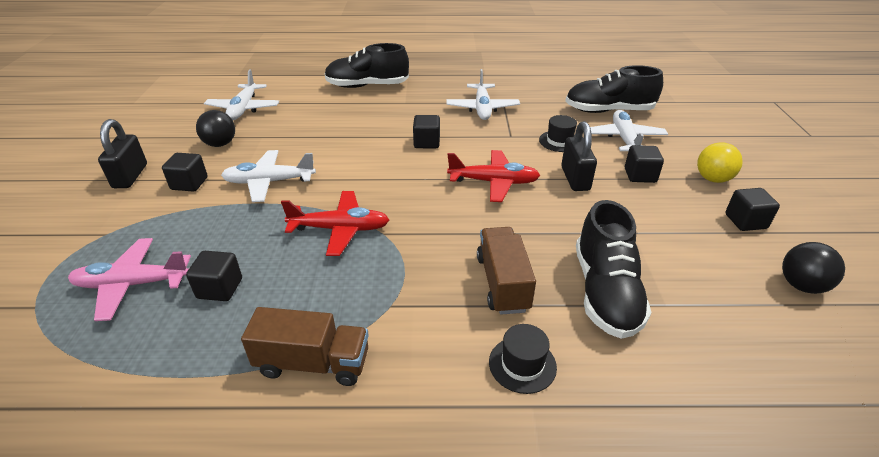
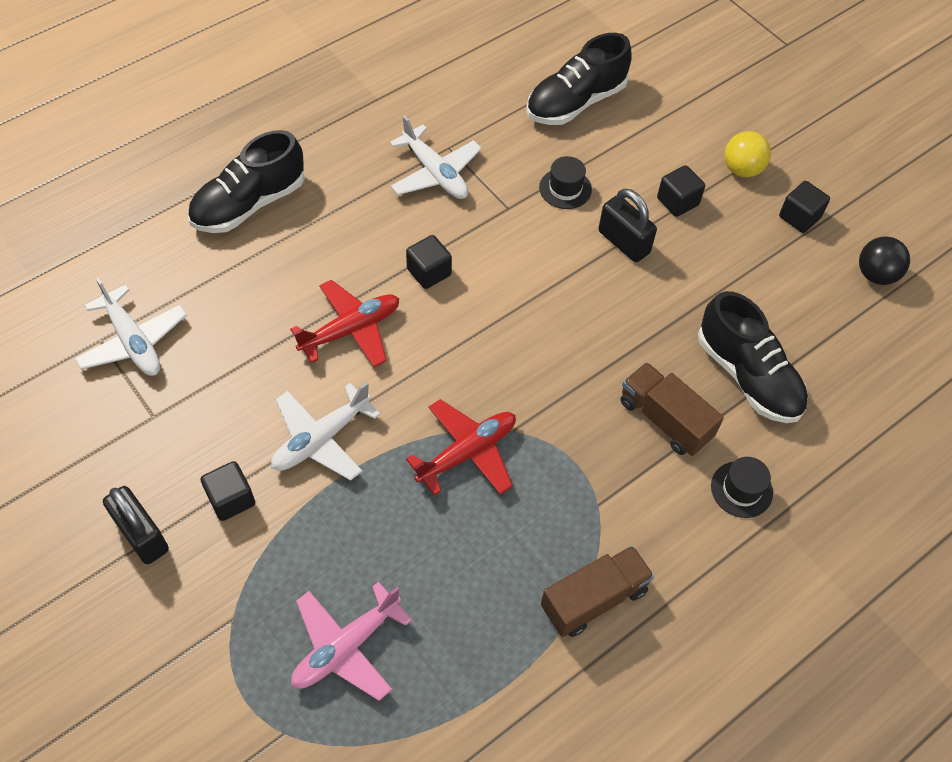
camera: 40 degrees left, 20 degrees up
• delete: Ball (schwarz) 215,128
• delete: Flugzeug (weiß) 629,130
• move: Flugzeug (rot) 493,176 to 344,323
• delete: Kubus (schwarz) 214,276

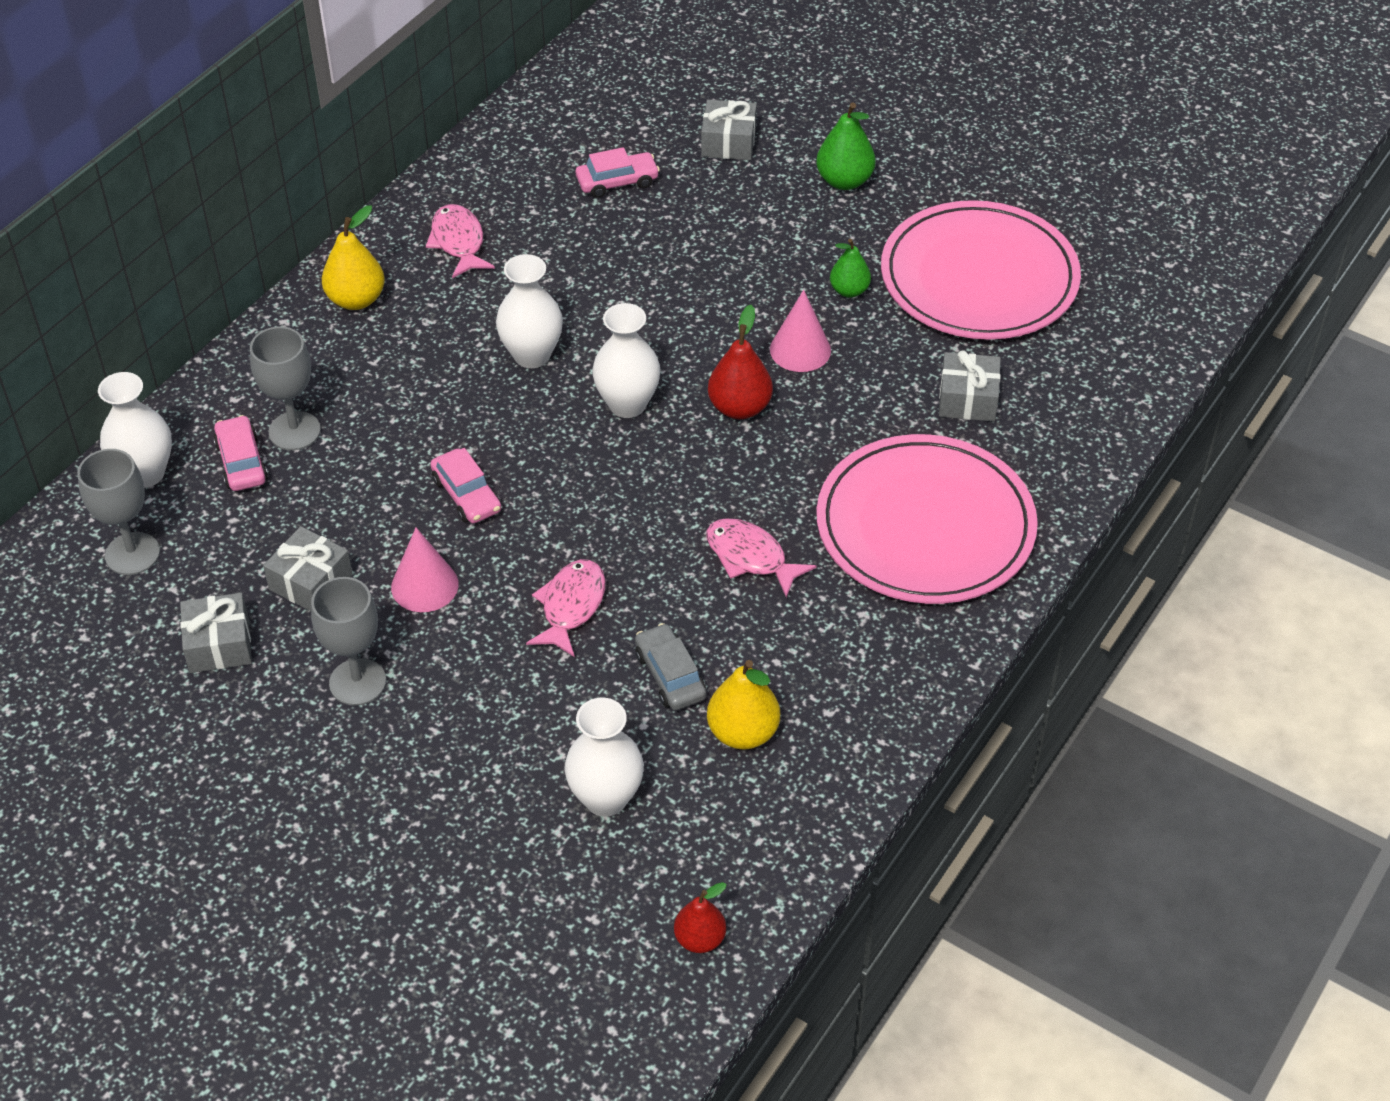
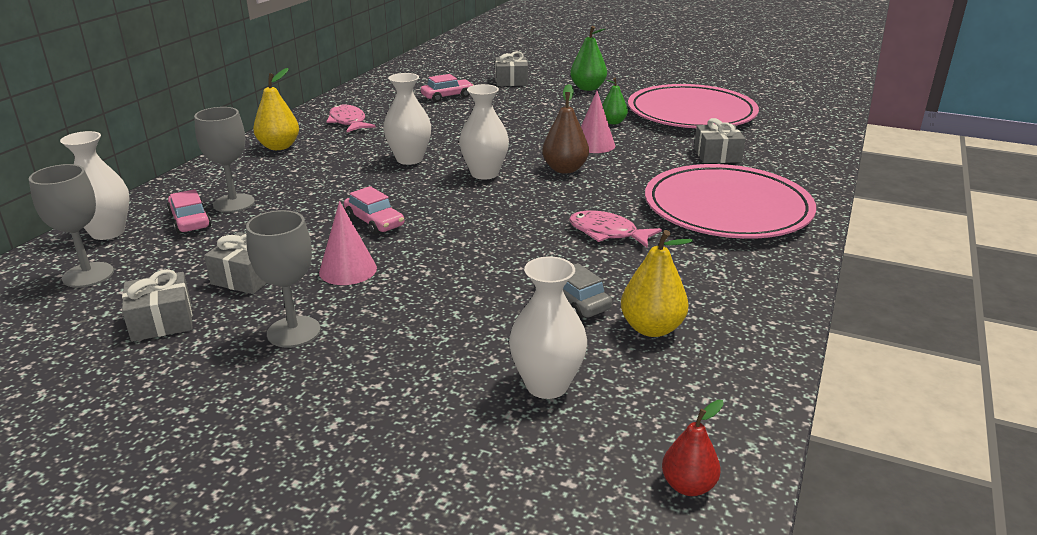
camera: 10 degrees left, 20 degrees down
• recolor: Birne (rot) 740,362 to Birne (braun) 565,129
• delete: Fisch (rosa) 565,608

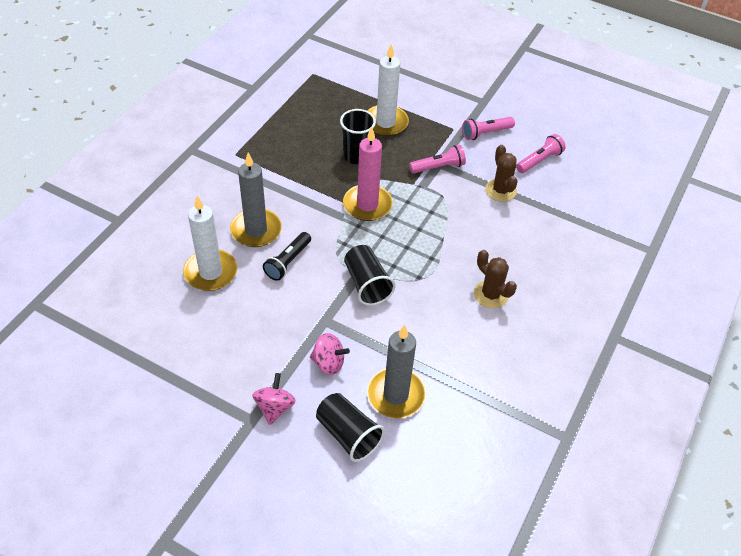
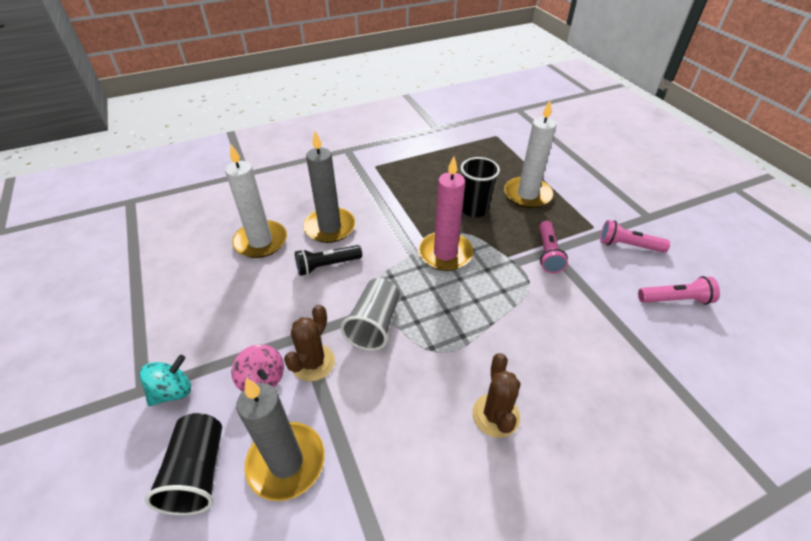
camera: 40 degrees right, 5 degrees down
• rotate: Taschenlampe (rosa) 437,159 = 553,247 75 degrees clockwise
• move: Kaktus (braun) 501,173 to 309,343
• recolor: Becher (schwarz) 370,275 to Becher (grau) 370,314
• recolor: Kreisel (rosa) 274,399 to Kreisel (türkis) 165,380

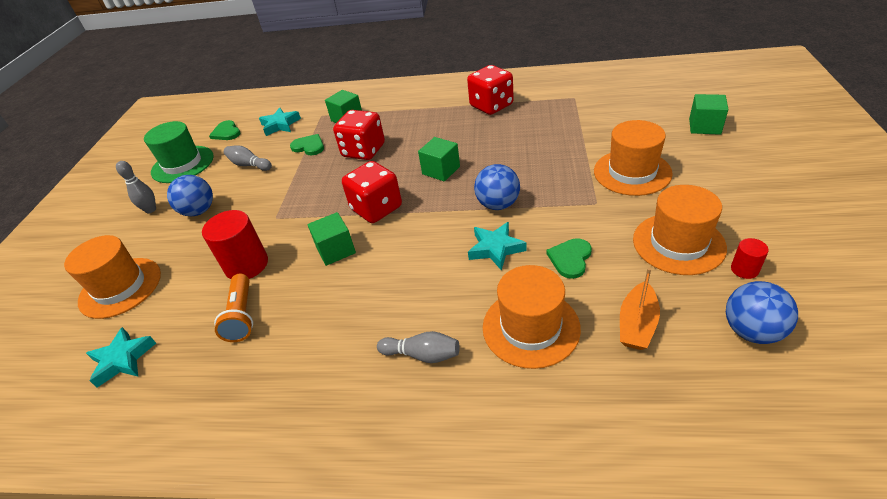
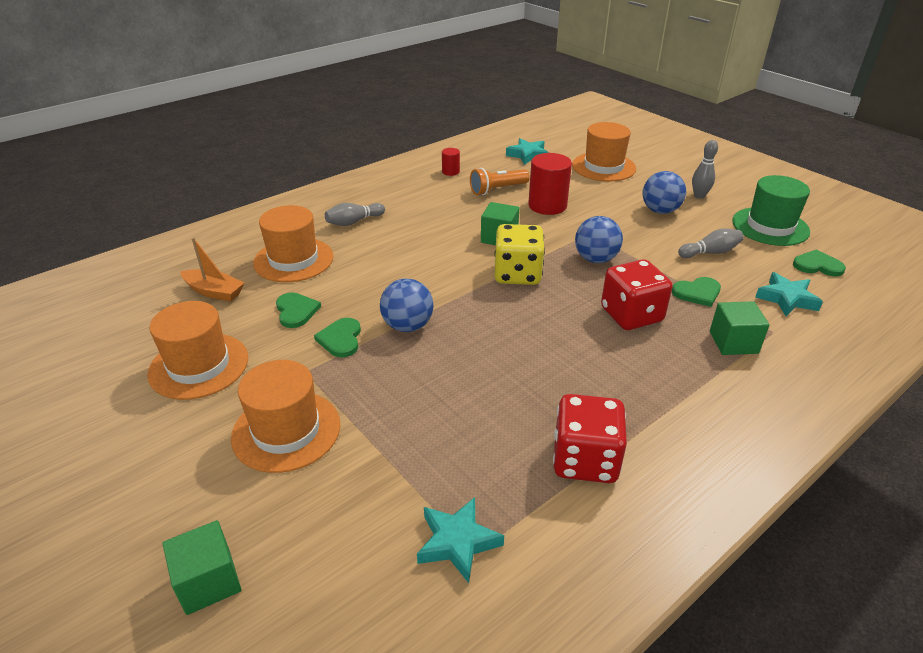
camera: 130 degrees right, 5 degrees down
• delete: Kubus (grün) 439,159
• recolor: Spielwürfel (rot) 372,192 to Spielwürfel (gelb) 520,254
• move: Stern (türkis) 497,246 to 460,540
• move: Vollzylinder (rot) 750,258 to 451,162
• rotate: Boot (orange) 640,309 = 212,269 135 degrees clockwise
• rotate: Taschenlampe (orange) 233,308 = 500,181 60 degrees counterclockwise
• move: Ball (blau) 762,312 to 599,239
• insert: Herz (grün) 337,337

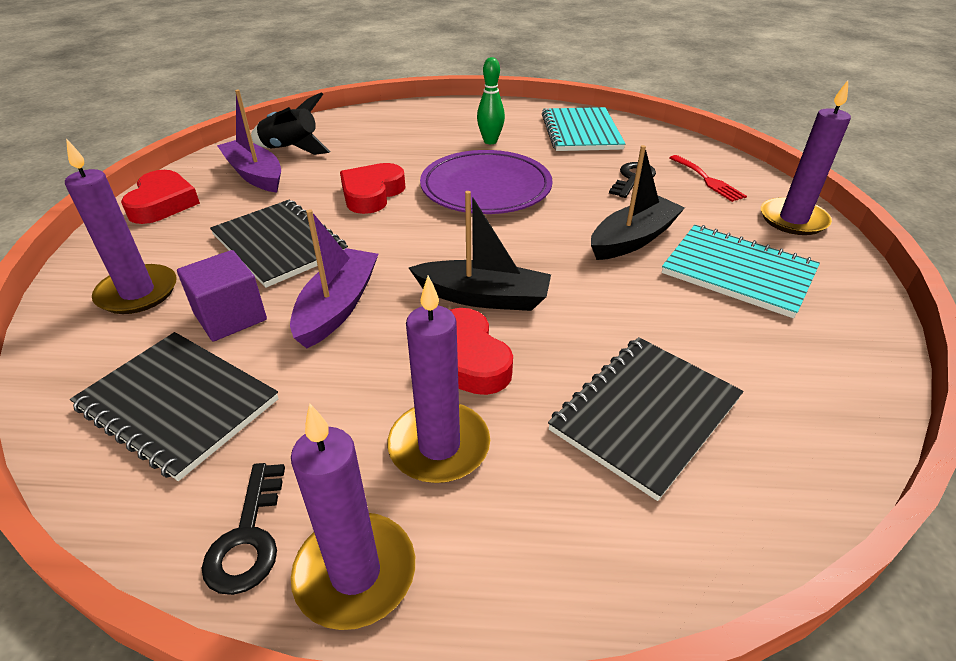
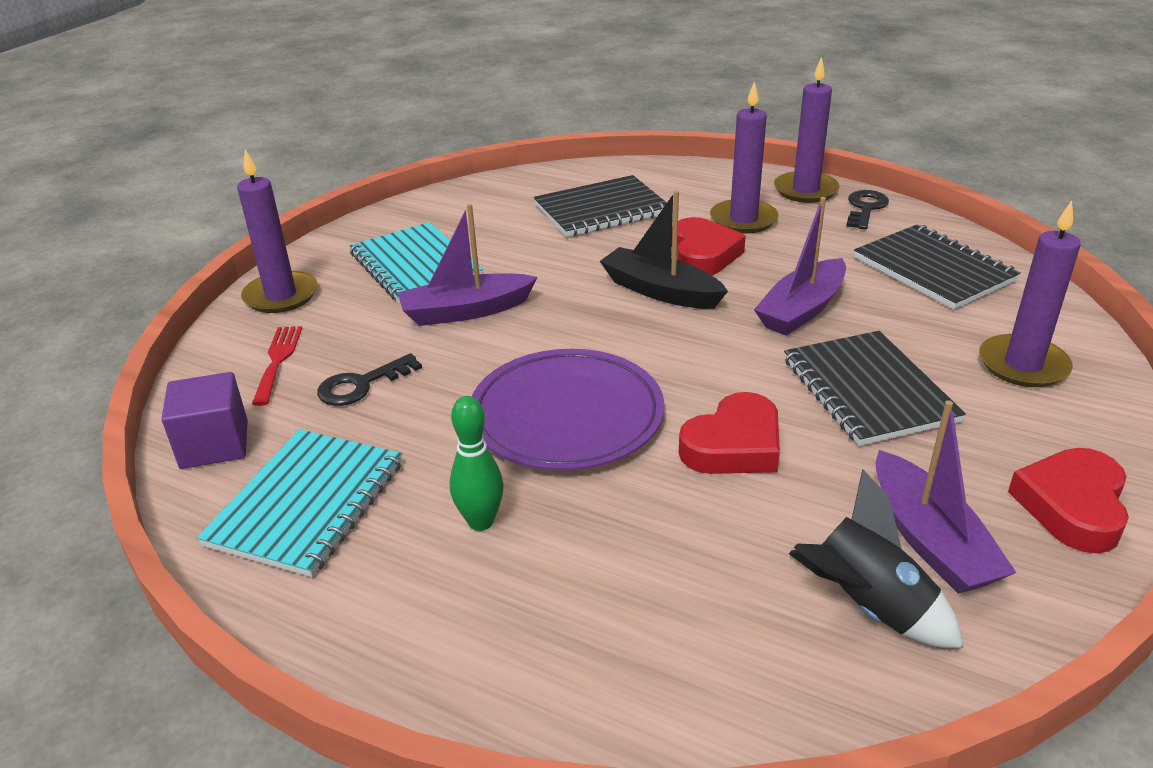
camera: 155 degrees left, 5 degrees down
• recolor: Boot (schwarz) 638,202 to Boot (lila) 467,265
• move: Kubus (lila) 222,295 to 204,420

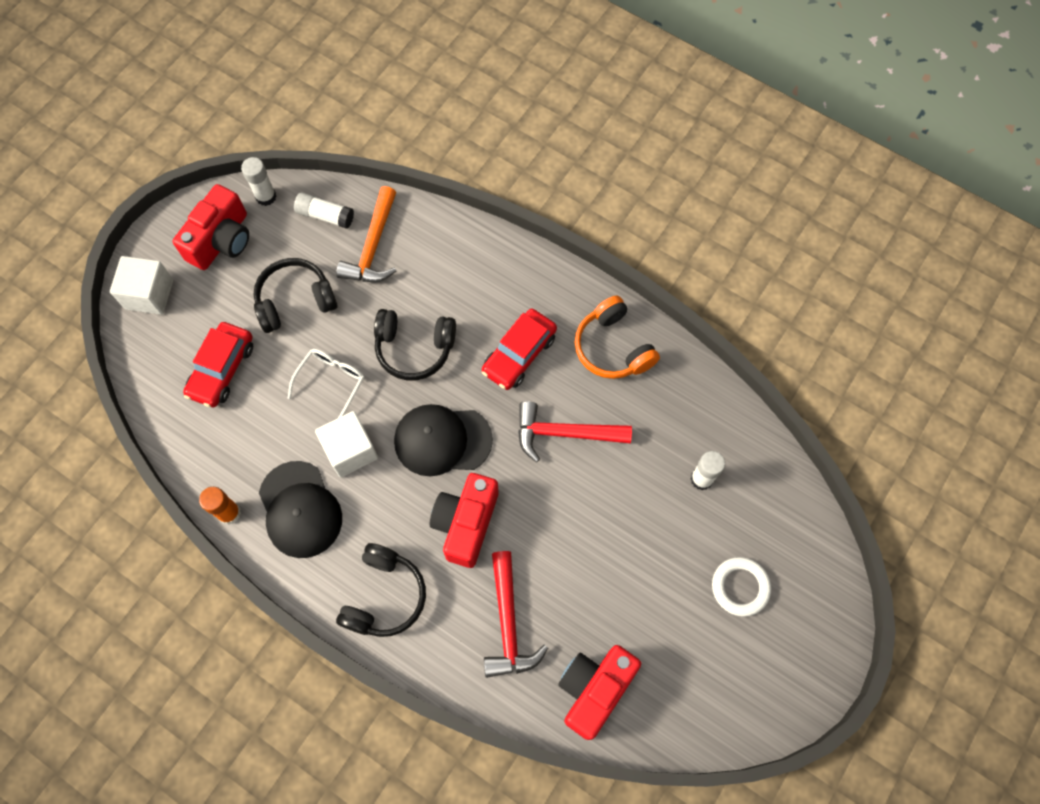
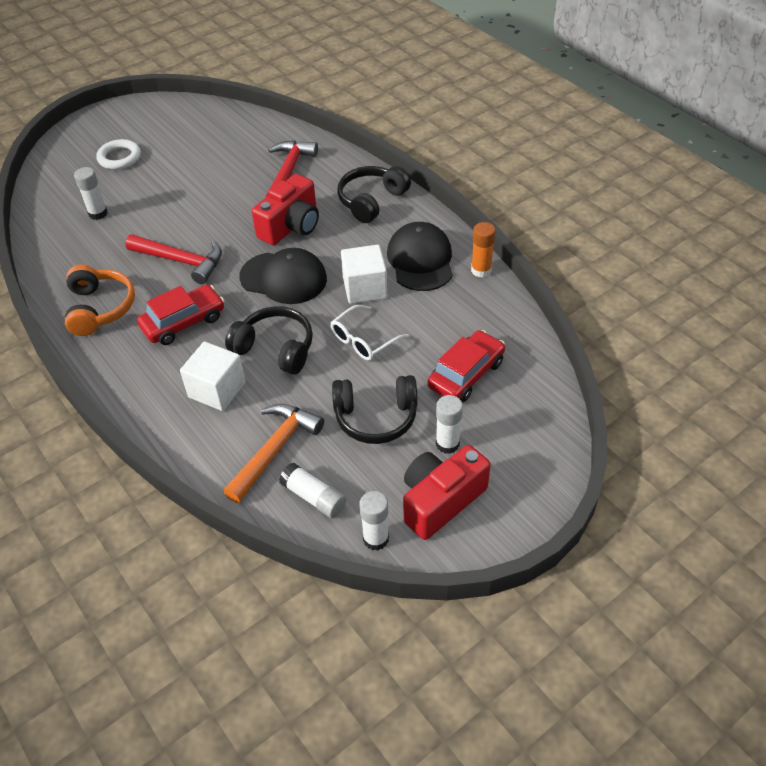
camera: 160 degrees left, 20 degrees down
• move: Kubus (weiß) 141,285 to 213,376
• delete: Kamera (rot) 599,692
• insert: Klebestift (weiß) 449,424

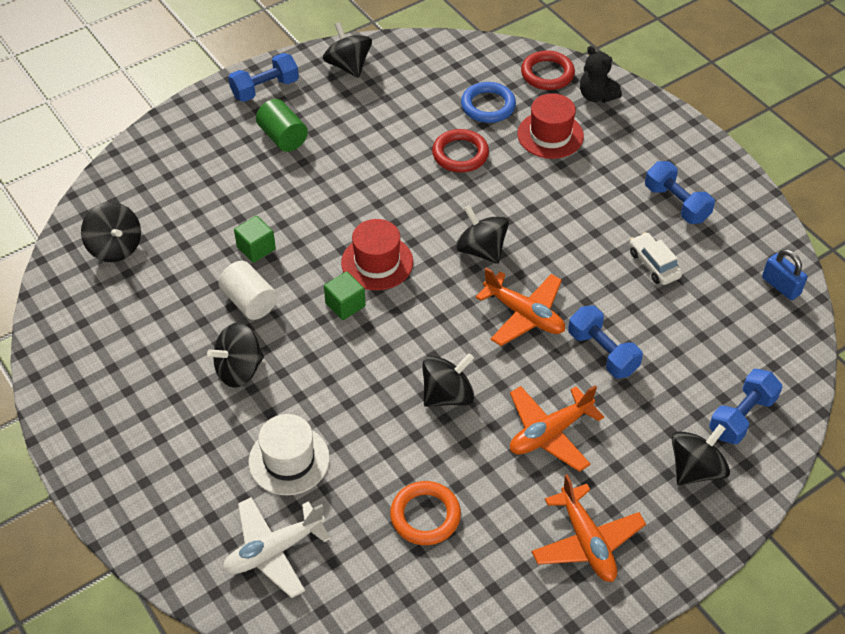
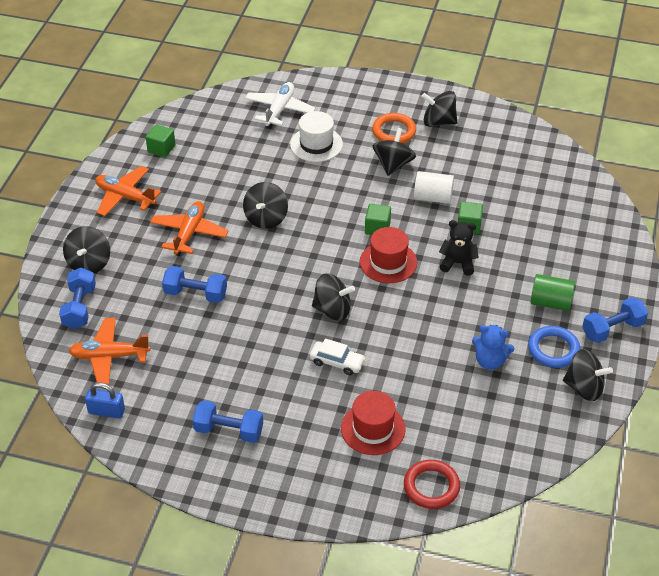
camera: 140 degrees right, 5 degrees down
• move: Teddybär (schwarz) 601,74 to 459,248
• rotate: Hantel (blau) 263,77 = 615,320 45 degrees clockwise
• move: Ring (blau) 488,102 to 554,347
• delete: Ring (rot) 460,150
• move: Kreisel (schwarz) 111,232 to 439,109
• move: Auto (weiß) 655,258 to 338,356
• move: Flugzeug (orange) 520,306 to 110,351
• move: Ring (orange) 425,513 to 394,128
• insert: Kubus (grün) 161,140
• insert: Teddybär (blau) 493,347

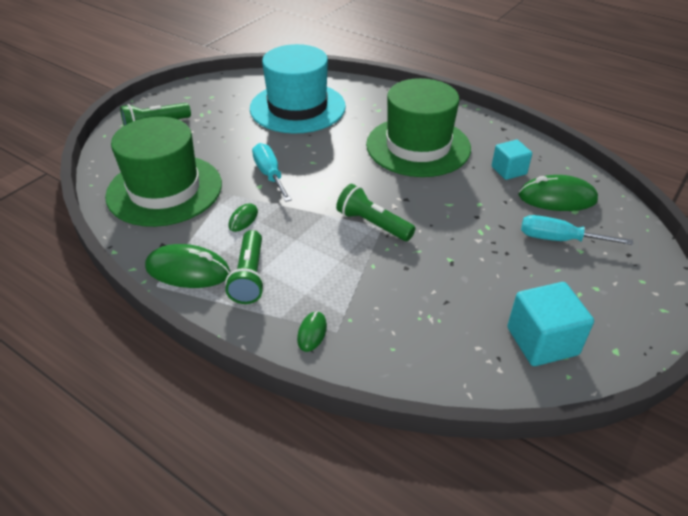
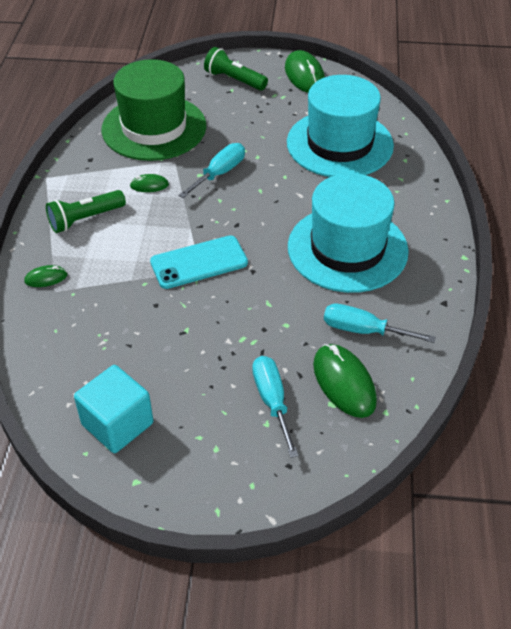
camera: 60 degrees right, 5 degrees up
• recolor: Hut (grün) 418,127 to Hut (türkis) 348,233
• replace: Kubus (türkis) 512,160 to Schraubenzieher (türkis) 380,323
• replace: Taschenlampe (grün) 375,212 to Handy (türkis) 199,262
• move: Computermaus (grün) 187,266 to 305,71

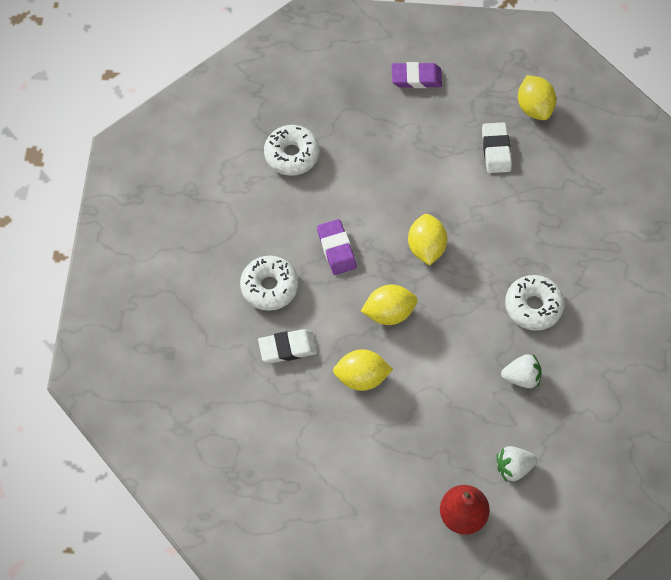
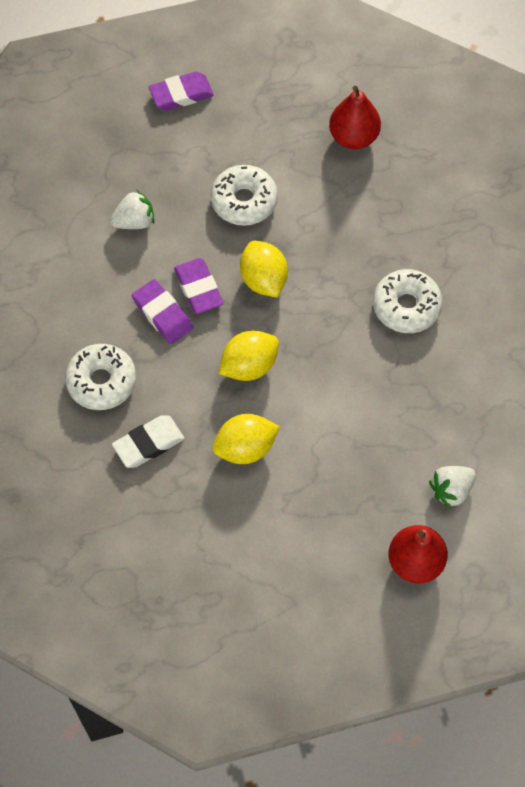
camera: 20 degrees left, 0 degrees up
• delete: Zitrone (gelb) 537,97
• delete: Radiergummi (weiß) 497,147
• move: Donut (weiß) 291,150 to 244,195
• move: Erdbeere (weiß) 521,371 to 132,209
• insert: Birne (rot) 355,117
• insert: Radiergummi (lila) 198,286

